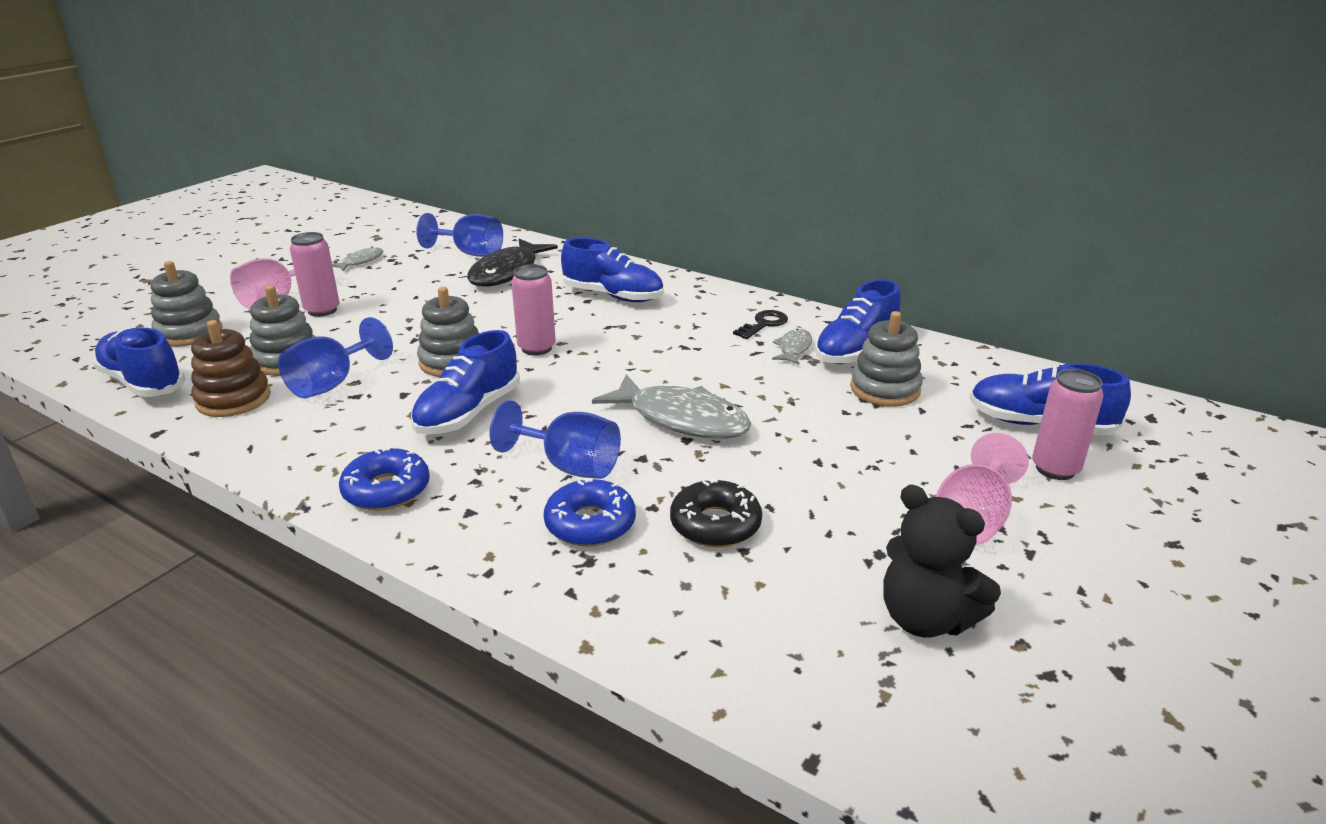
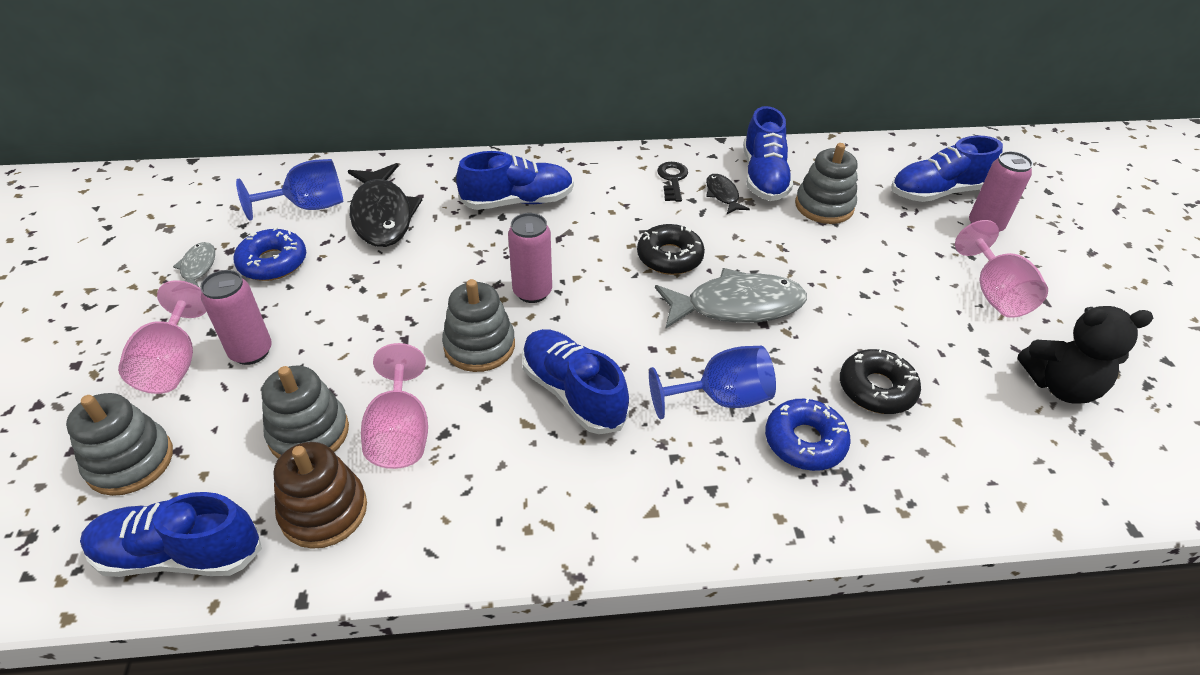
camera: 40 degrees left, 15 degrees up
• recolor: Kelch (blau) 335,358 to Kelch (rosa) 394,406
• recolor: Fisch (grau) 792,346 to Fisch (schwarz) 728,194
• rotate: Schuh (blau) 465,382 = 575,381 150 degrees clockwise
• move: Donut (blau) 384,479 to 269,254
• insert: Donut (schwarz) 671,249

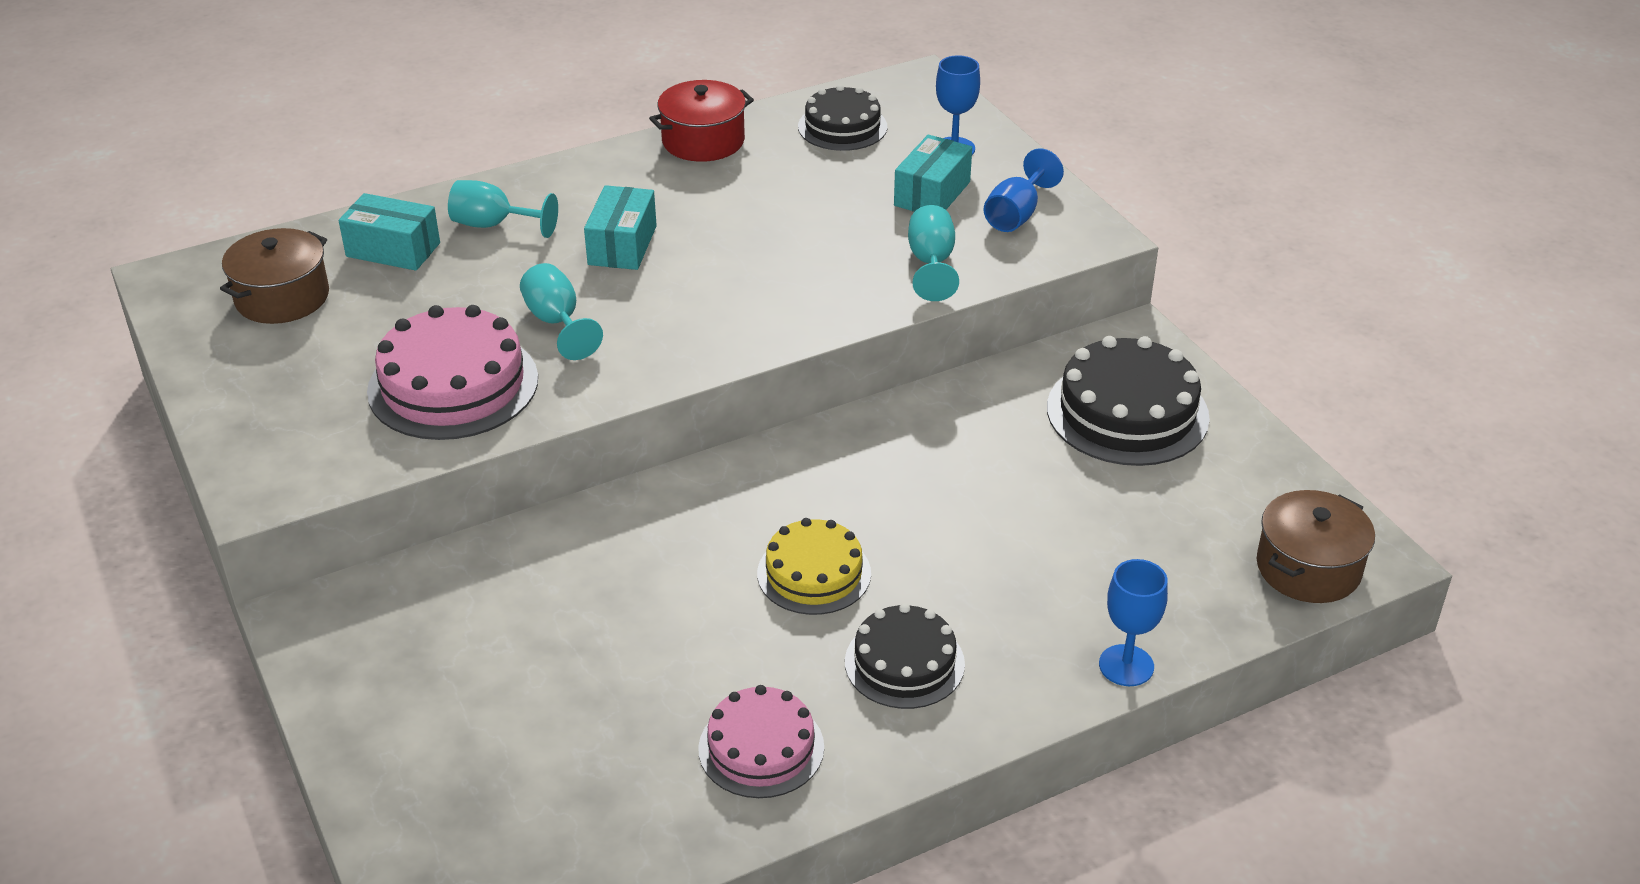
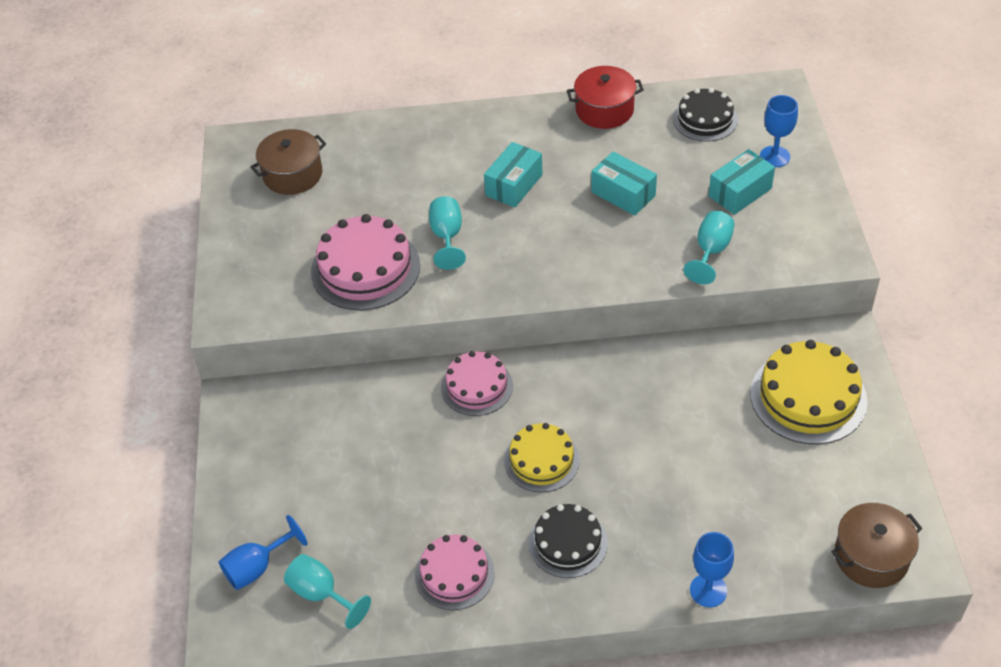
camera: 25 degrees right, 10 degrees up
• move: Kelch (blau) 1024,190 to 263,552
• move: Kelch (türkis) 503,209 to 327,591
• move: Schachtel (türkis) 389,232 to 624,184
• recolor: Kuchen (schwarz) 1128,401 to Kuchen (gelb) 809,392
• insert: Kuchen (rosa) 477,383

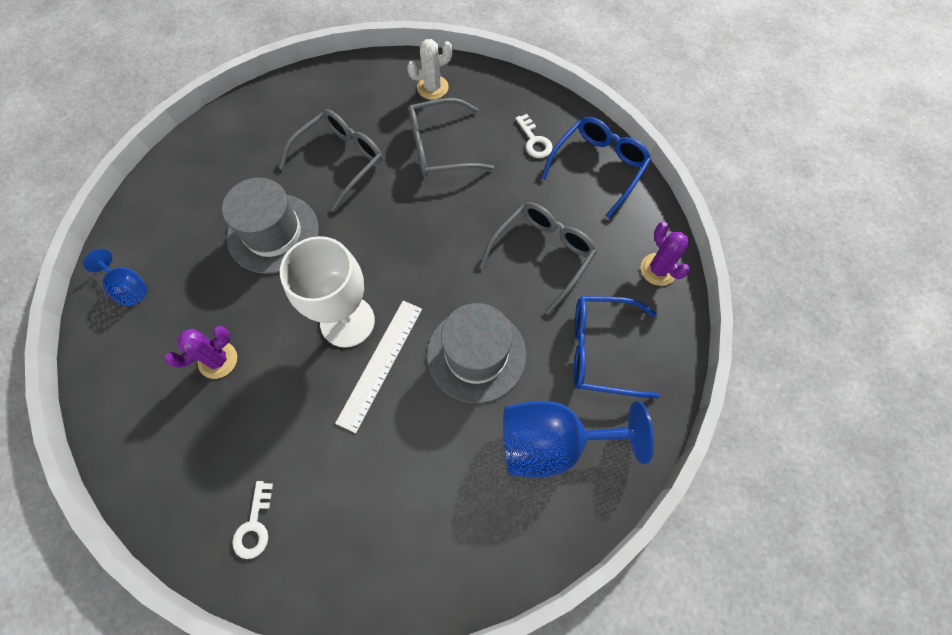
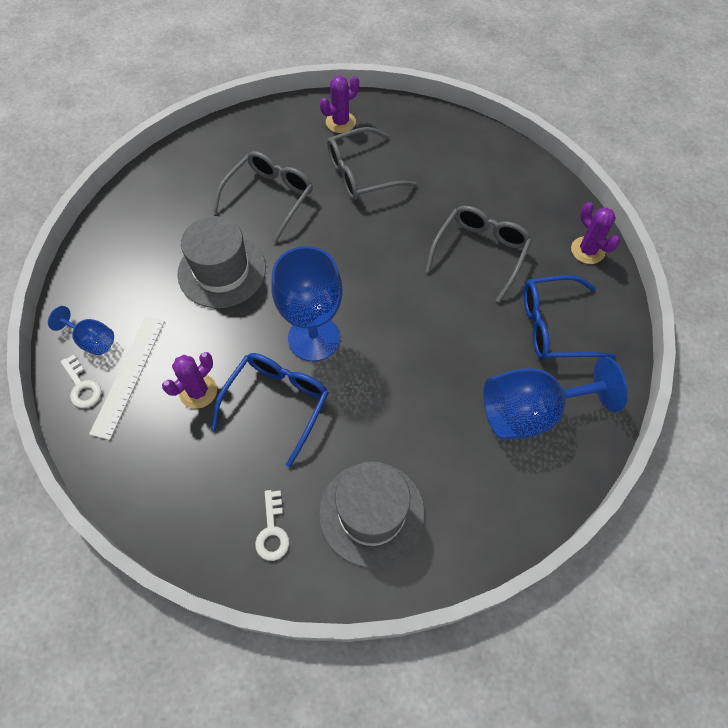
camera: 10 degrees left, 5 degrees down
• recolor: Kaktus (weiß) 430,69 to Kaktus (lila) 339,104
• move: Schlüssel (weiß) 534,136 to 81,381
• move: Brille (blau) 596,167 to 270,410
• recolor: Kelch (weiß) 327,292 to Kelch (blau) 307,304
• move: Lineal (weiß) 378,367 to 127,378
• move: Hut (grau) 476,353 to 372,514

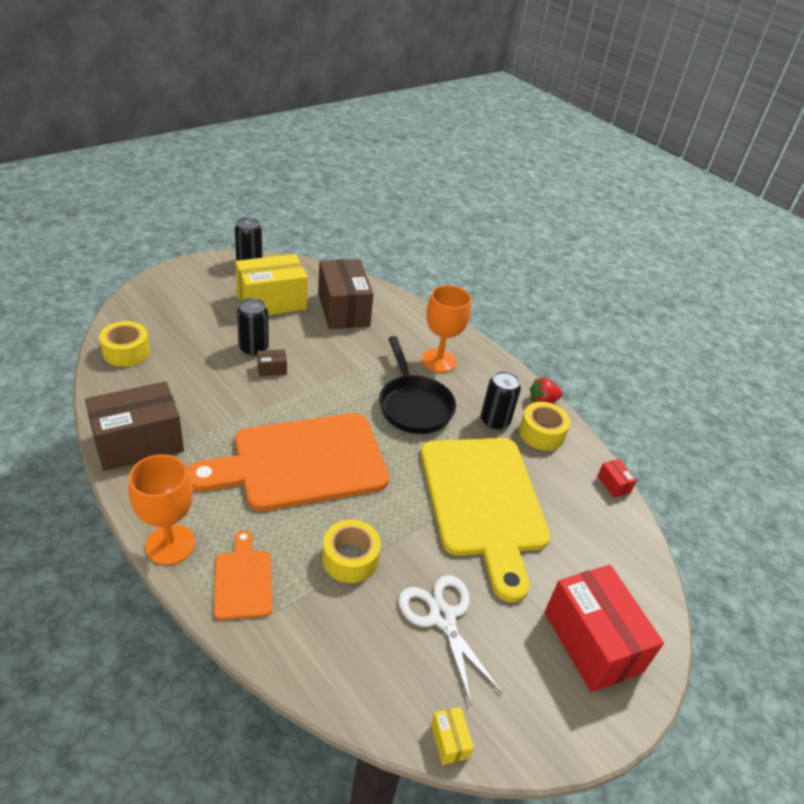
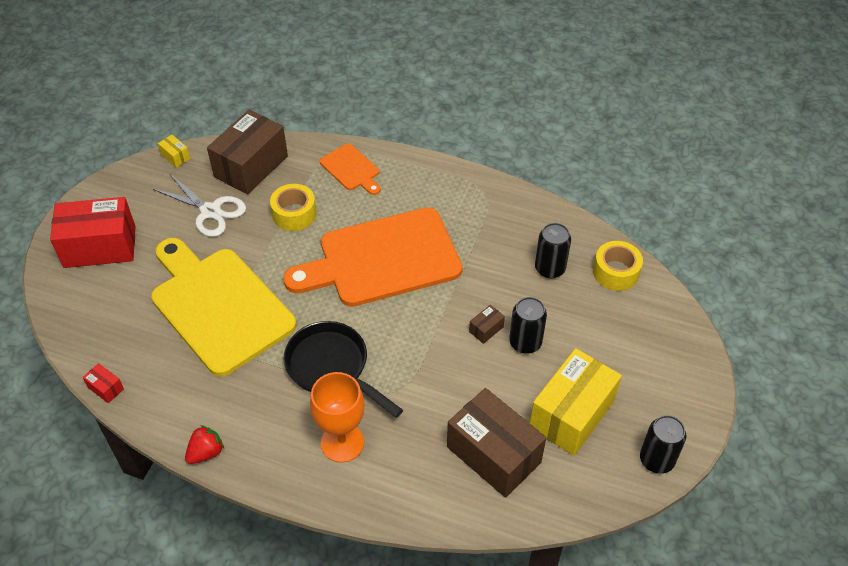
camera: 155 degrees right, 10 degrees up
• move: Dose (schwarz) 501,400 to 553,251
• move: Schachtel (braun) 134,426 to 247,152
• delete: Klebeband (gelb) 544,426
• rotate: Schneidebrett (orange) 288,462 = 372,257 150 degrees counterclockwise
• delete: Kelch (orange) 161,509
• rotate: Schachtel (rot) 604,628 = 92,232 45 degrees counterclockwise

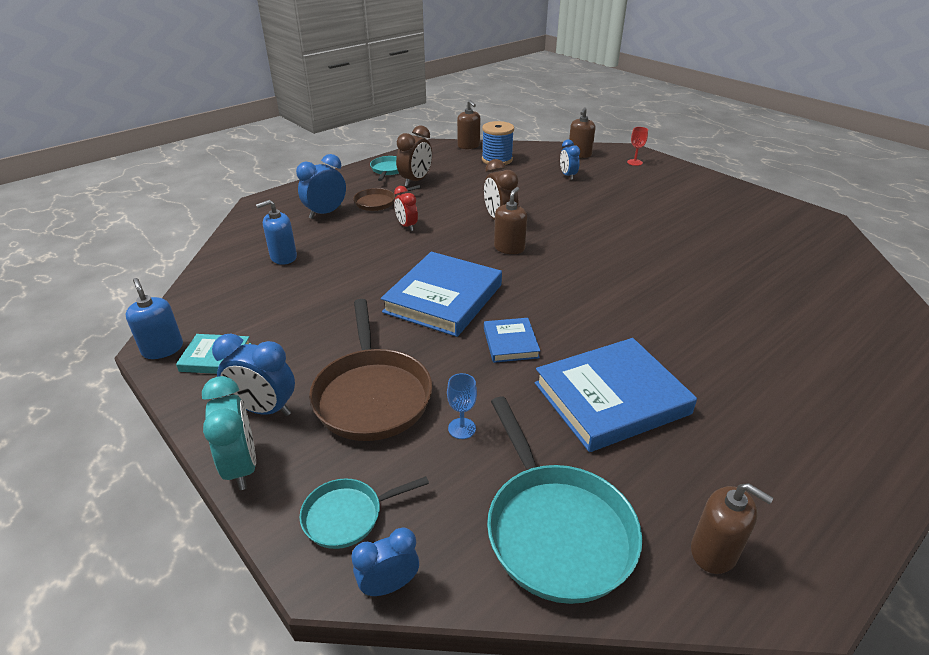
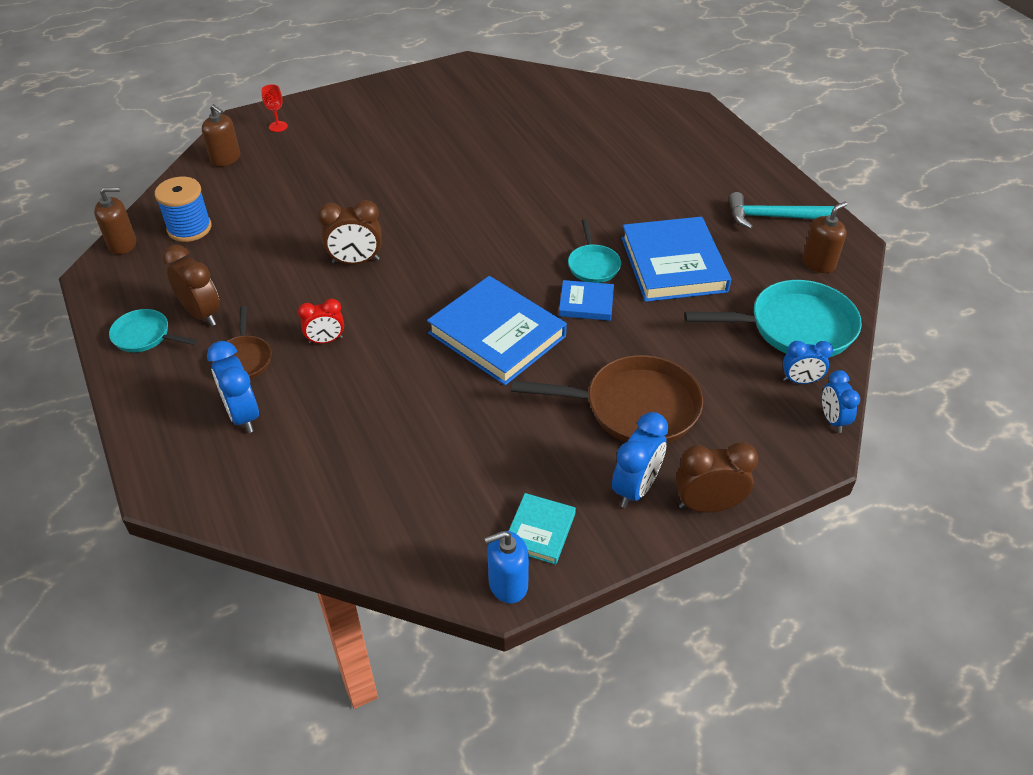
camera: 75 degrees left, 10 degrees up
• move: Wecker (blau) 570,160 to 808,362
• delete: Seifenspender (braun) 510,220
• delete: Seifenspender (blau) 276,232
• delete: Kelch (blau) 462,406
• recolor: Wecker (türkis) 229,433 to Wecker (braun) 717,477
• move: Pfanne (türkis) 364,512 to 594,251
• insert: Hammer (türkis) 781,210

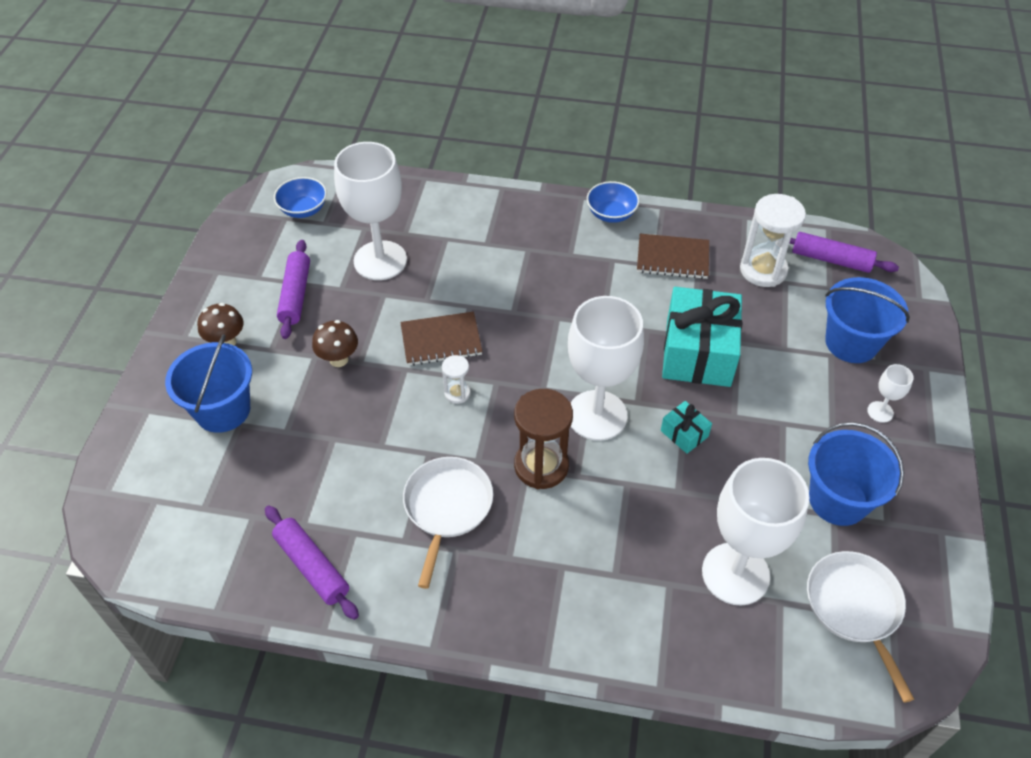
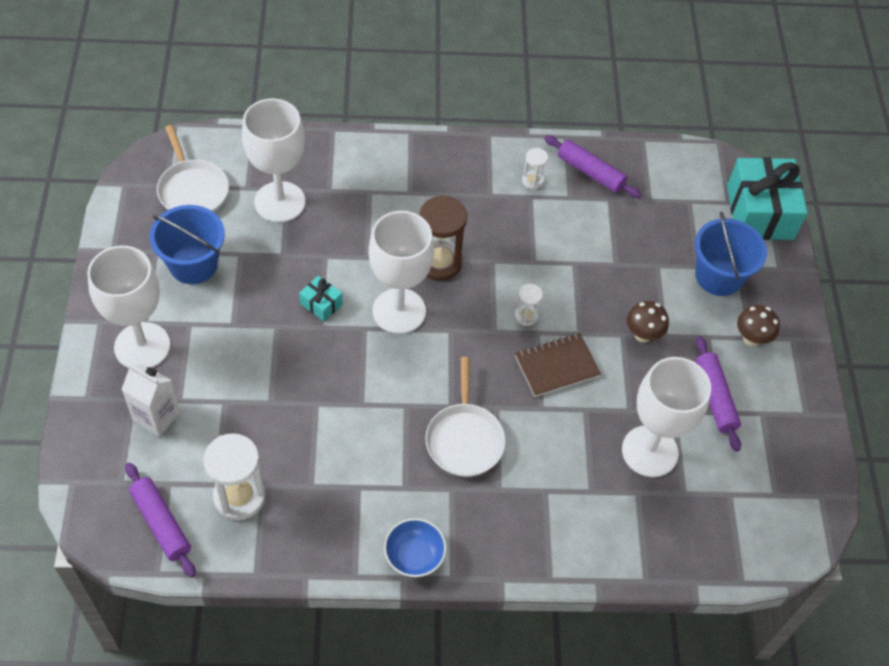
camera: 165 degrees right, 5 degrees up
• delete: Schüssel (blau) 300,197
• rotate: Nudelholz (lila) 844,252 = 160,520 45 degrees clockwise
• delete: Notizbuch (braun) 673,256
• replace: Eimer (blau) 867,320 to Getränkekarton (weiß) 150,400
• move: Geschenk (türkis) 702,337 to 767,198
• resize: Kelch (weiß) 890,393 = 128,306 x2.36
• move: Pfanne (weiß) 448,523 to 465,417
• insert: Sanduhr (weiß) 535,169

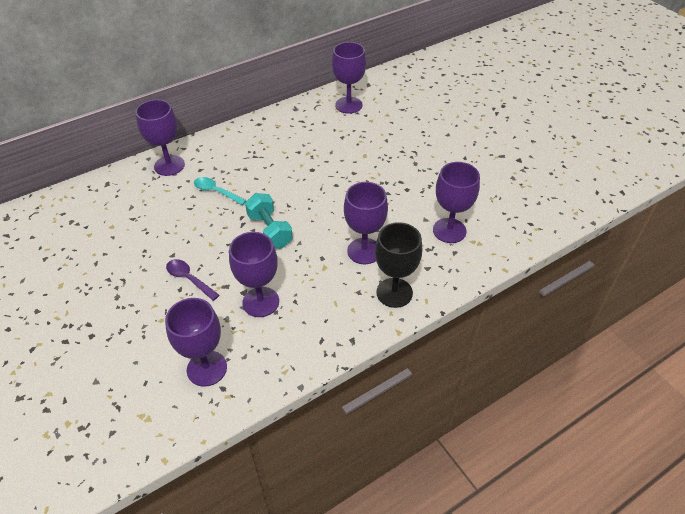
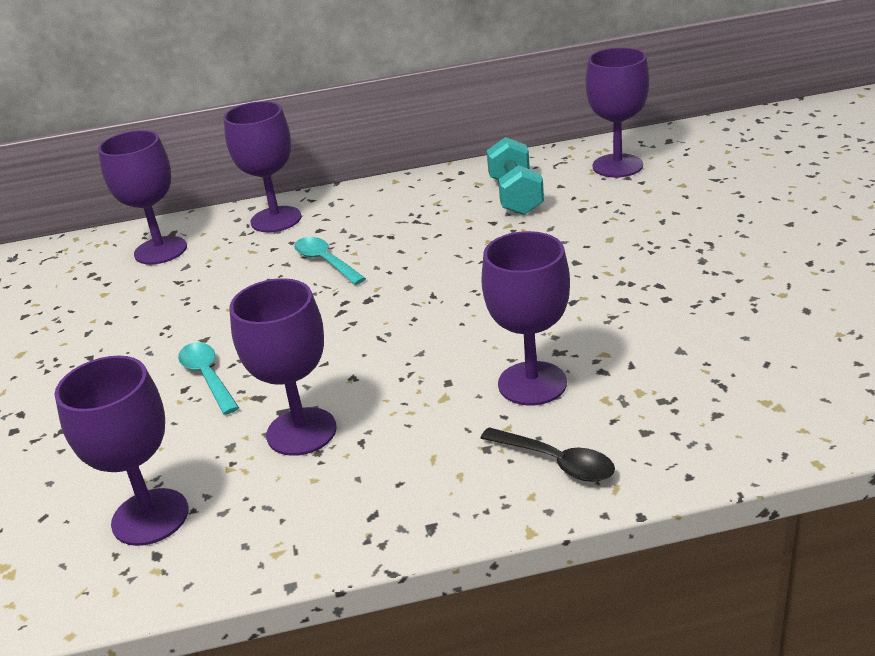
camera: 25 degrees right, 15 degrees down
• move: Kelch (lila) 456,202 to 142,197
• move: Hantel (türkis) 269,220 to 515,176
• replace: Kelch (schwarz) 398,265 to Löffel (schwarz) 547,454
• recolor: Löffel (lila) 192,280 to Löffel (türkis) 208,378

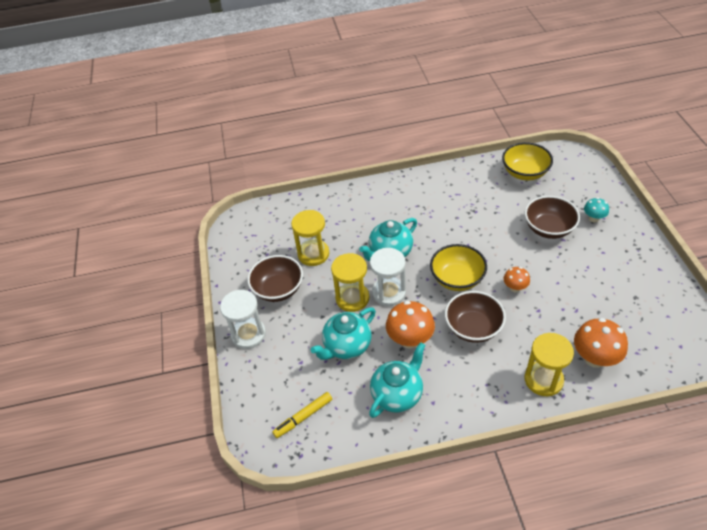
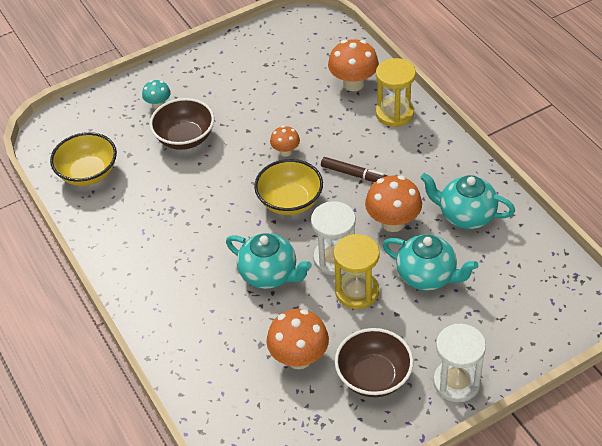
camera: 110 degrees left, 0 degrees up
• replace: Sanduhr (gelb) 310,238 to Pilz (orange) 298,339
• replace: Schüssel (braun) 475,317 to Filzstift (braun) 354,169
• delete: Filzstift (gelb) 302,415

